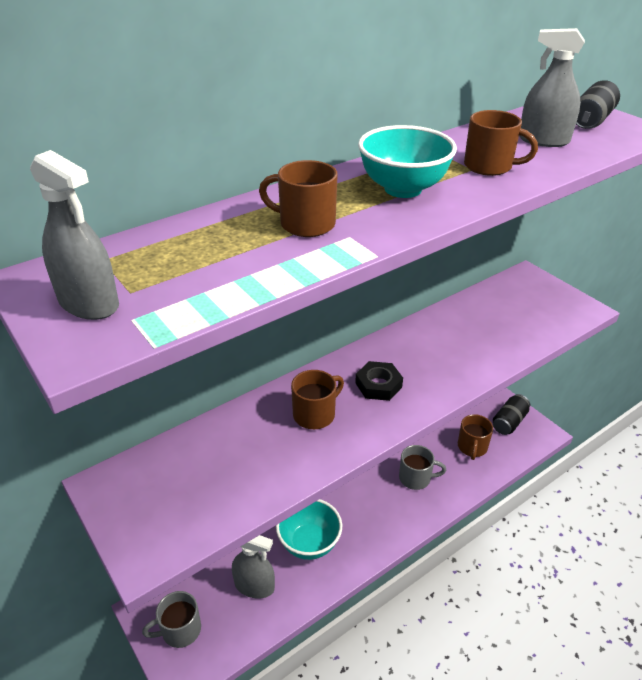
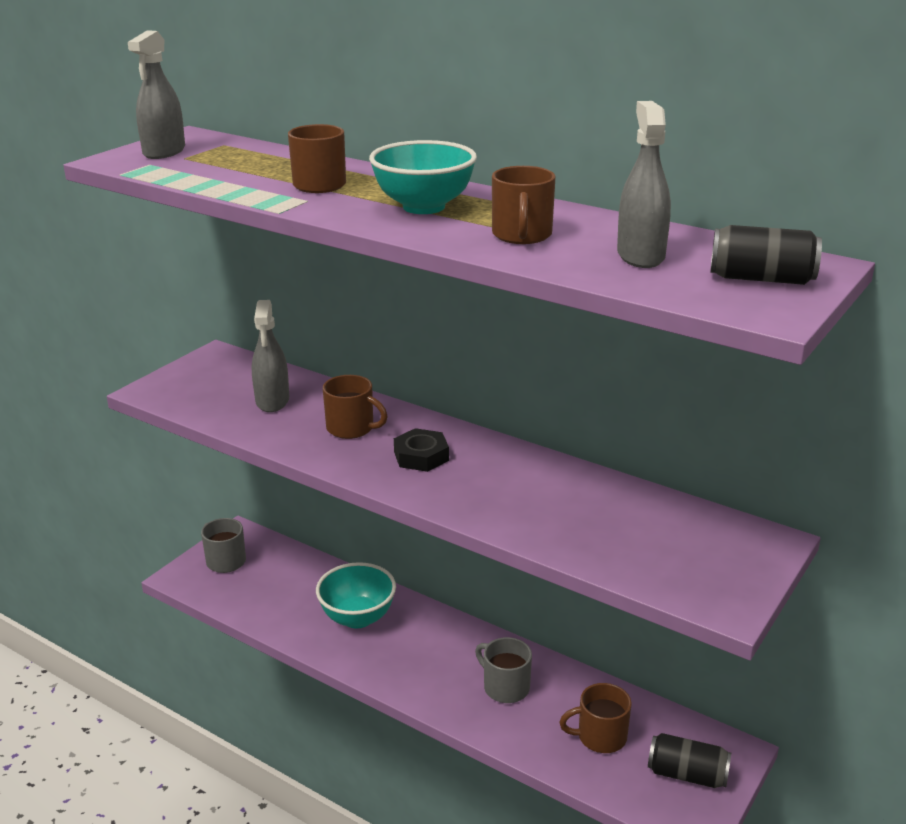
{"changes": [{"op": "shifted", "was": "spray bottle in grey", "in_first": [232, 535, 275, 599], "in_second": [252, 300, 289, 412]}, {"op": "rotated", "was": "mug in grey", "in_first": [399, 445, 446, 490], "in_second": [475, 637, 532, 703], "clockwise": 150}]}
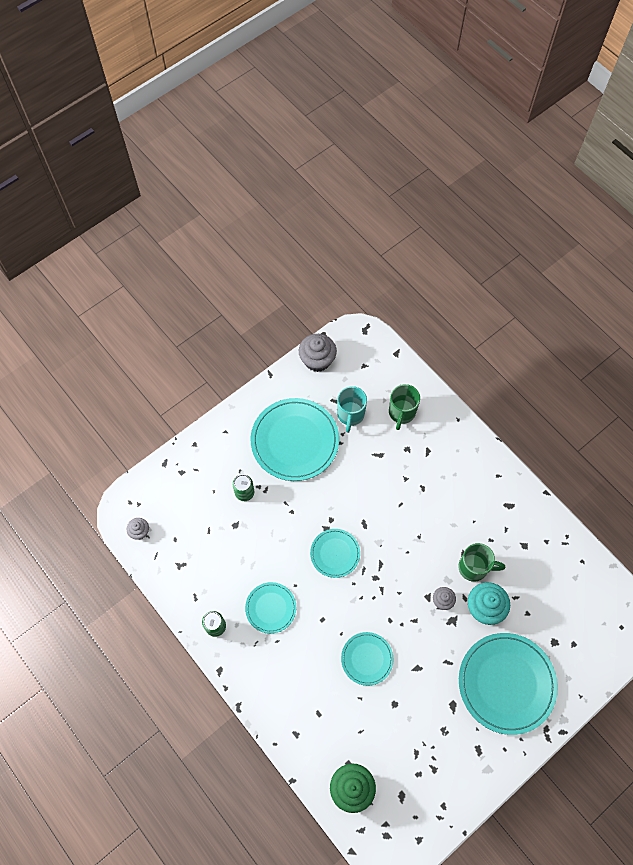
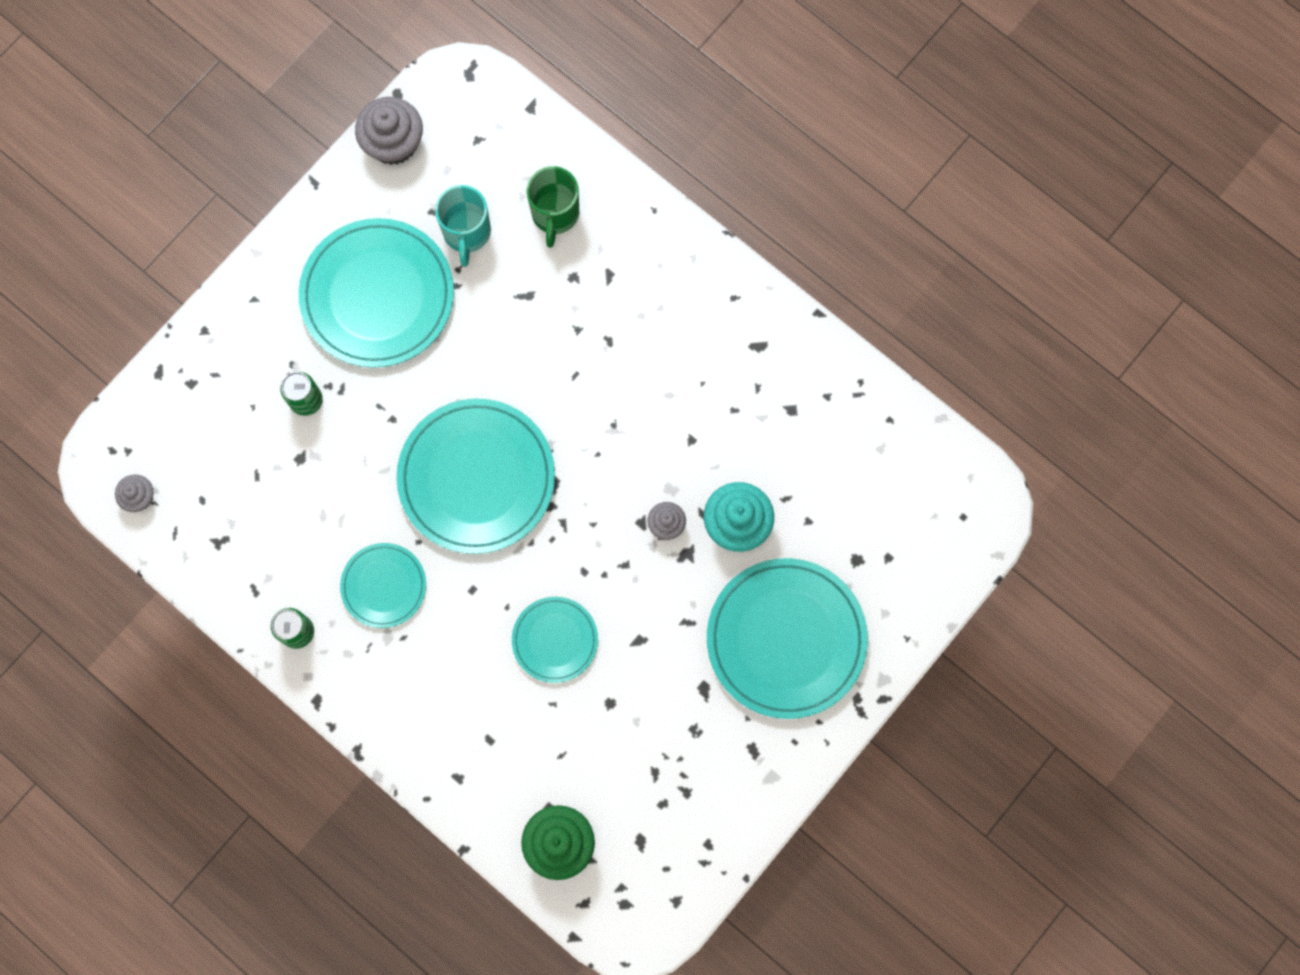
{"changes": [{"op": "scaled", "was": "plate in turquoise", "in_first": [310, 529, 360, 578], "in_second": [396, 399, 555, 554], "ratio": 1.86}, {"op": "gone", "was": "mug in green", "in_first": [458, 543, 505, 582]}]}
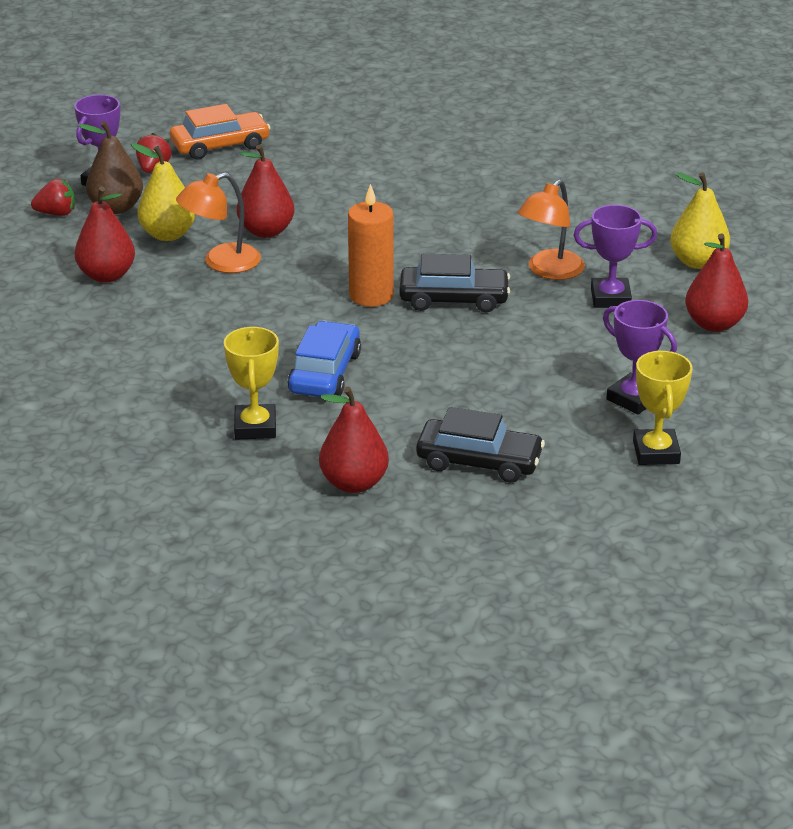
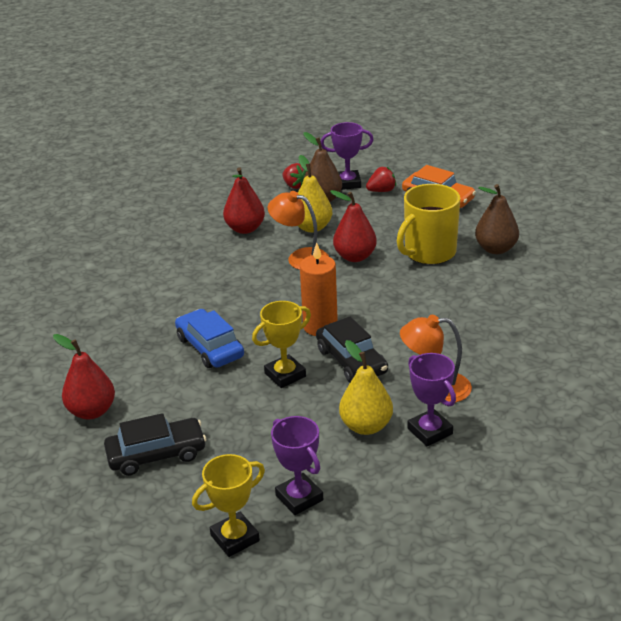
{"changes": [{"op": "shifted", "was": "trophy in yellow", "in_first": [224, 327, 279, 440], "in_second": [252, 301, 311, 388]}, {"op": "rotated", "was": "car in blue", "in_first": [288, 321, 361, 397], "in_second": [175, 309, 244, 368], "clockwise": -105}, {"op": "rotated", "was": "car in black", "in_first": [416, 407, 545, 483], "in_second": [104, 413, 206, 476], "clockwise": -90}, {"op": "rotated", "was": "trophy in purple", "in_first": [603, 300, 677, 414], "in_second": [271, 416, 323, 515], "clockwise": -45}, {"op": "shifted", "was": "pear in yellow", "in_first": [670, 172, 730, 269], "in_second": [339, 340, 393, 435]}, {"op": "gone", "was": "pear in red", "in_first": [685, 234, 748, 332]}, {"op": "new", "now": "mug in yellow", "in_second": [397, 184, 460, 264]}, {"op": "new", "now": "pear in brown", "in_second": [475, 184, 519, 254]}]}
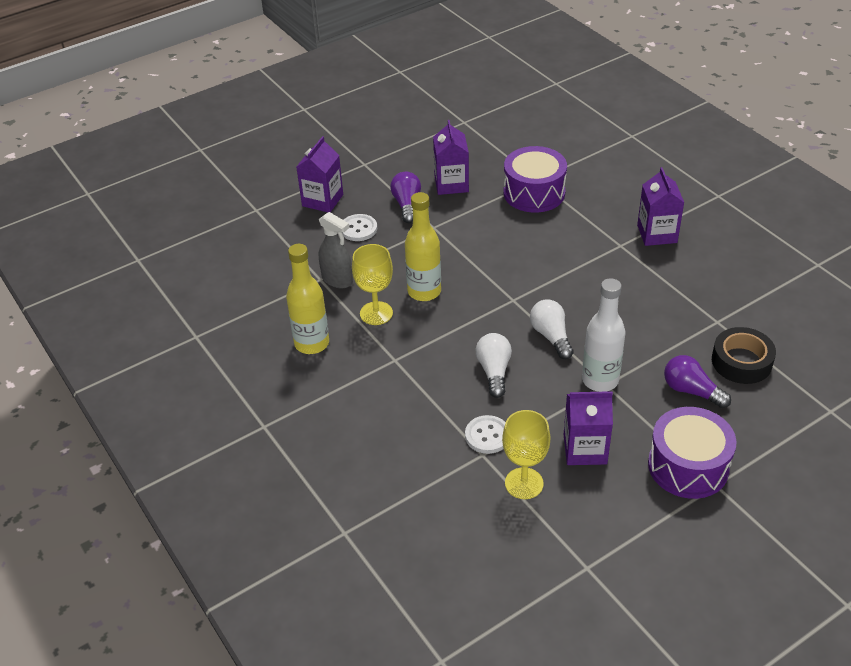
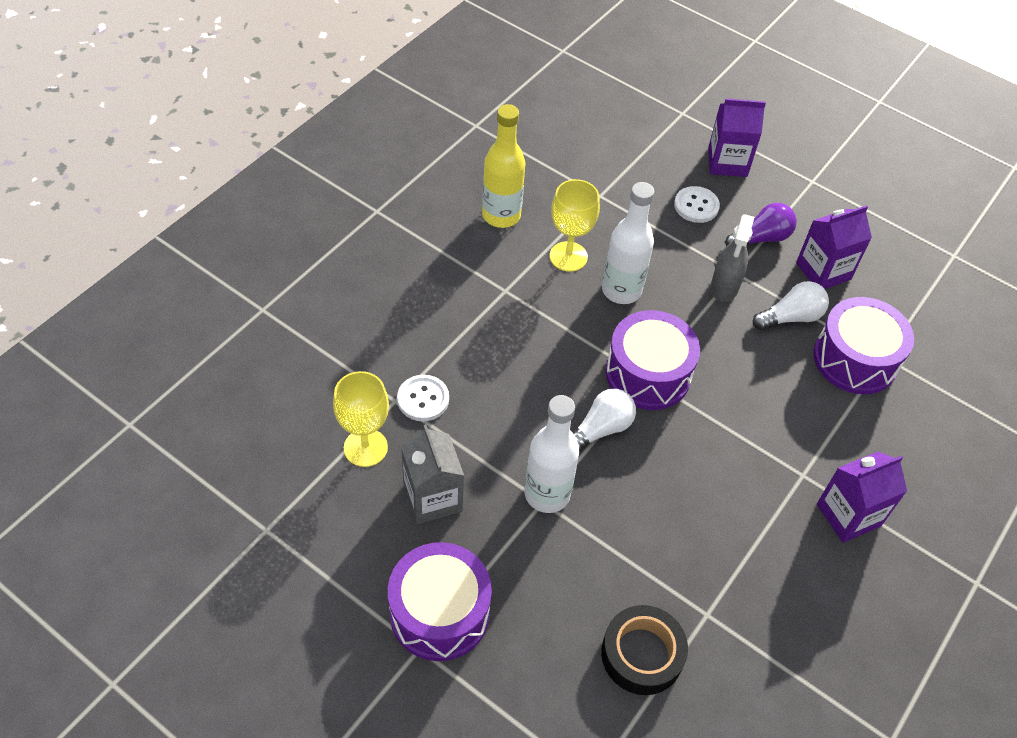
{"changes": [{"op": "shifted", "was": "spray bottle in grey", "in_first": [319, 212, 353, 288], "in_second": [711, 214, 754, 302]}, {"op": "repainted", "was": "bottle in yellow", "now": "bottle in white", "in_first": [405, 192, 441, 301], "in_second": [602, 182, 654, 304]}, {"op": "shifted", "was": "light bulb in white", "in_first": [476, 333, 512, 398], "in_second": [753, 281, 829, 330]}, {"op": "repainted", "was": "carton in purple", "now": "carton in grey", "in_first": [564, 391, 613, 465], "in_second": [401, 424, 464, 524]}, {"op": "gone", "was": "light bulb in purple", "in_first": [664, 355, 731, 408]}, {"op": "new", "now": "drum in purple", "in_second": [606, 310, 700, 410]}]}
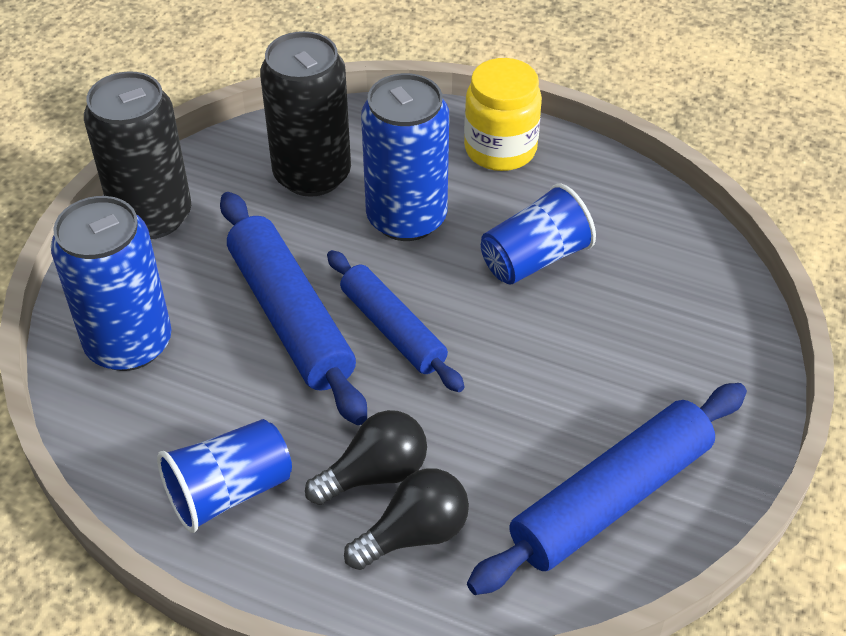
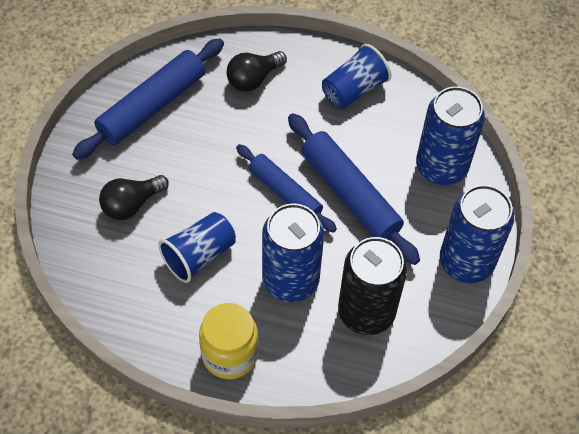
{"changes": [{"op": "repainted", "was": "can in black", "now": "can in blue", "in_first": [84, 71, 191, 239], "in_second": [440, 185, 514, 283]}, {"op": "shifted", "was": "light bulb in black", "in_first": [305, 410, 427, 505], "in_second": [99, 175, 169, 220]}]}
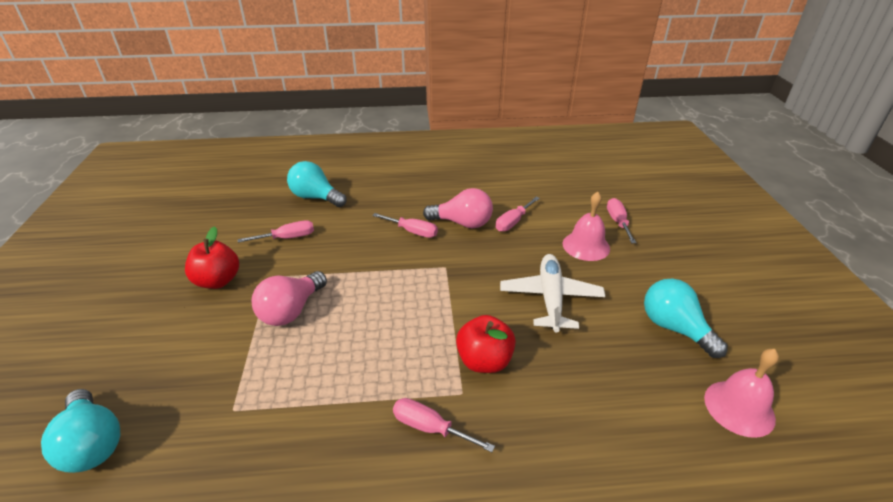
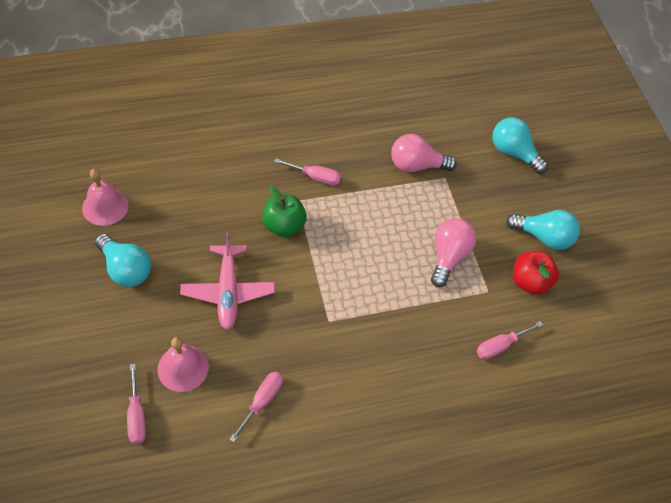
{"changes": [{"op": "shifted", "was": "light bulb in turquoise", "in_first": [287, 161, 347, 207], "in_second": [506, 210, 580, 250]}, {"op": "gone", "was": "screwdriver in pink", "in_first": [372, 213, 438, 238]}, {"op": "shifted", "was": "light bulb in pink", "in_first": [423, 188, 493, 228], "in_second": [391, 134, 457, 172]}, {"op": "repainted", "was": "apple in red", "now": "apple in green", "in_first": [456, 315, 516, 373], "in_second": [262, 186, 307, 237]}, {"op": "repainted", "was": "plane in white", "now": "plane in pink", "in_first": [500, 254, 605, 332], "in_second": [180, 232, 275, 330]}]}
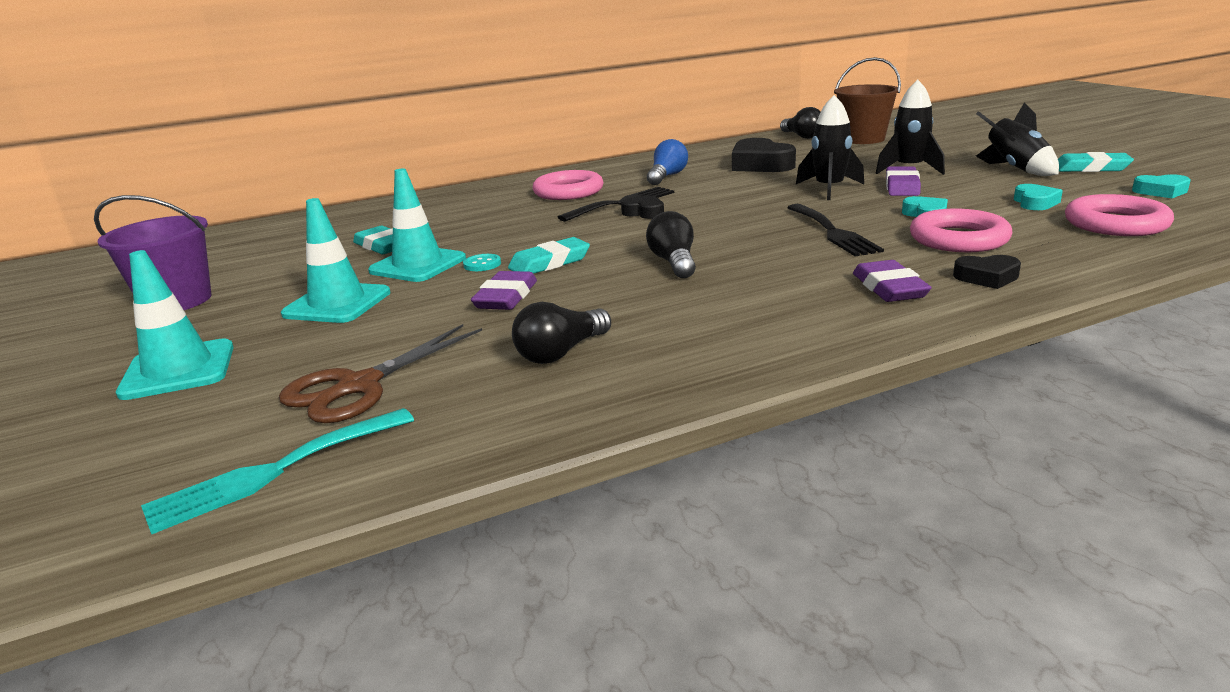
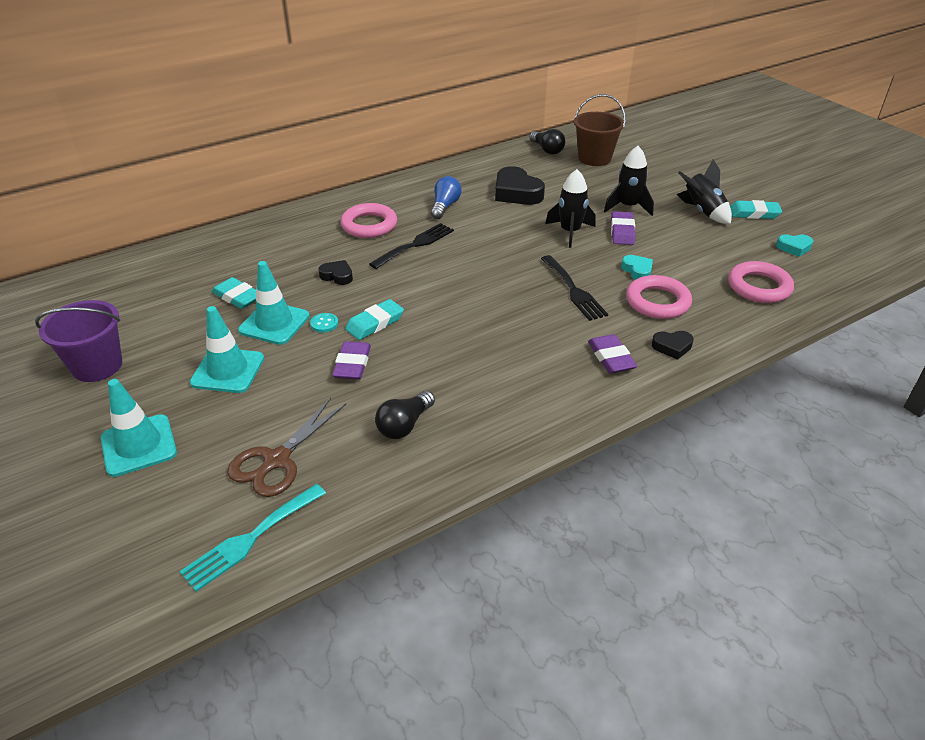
{"changes": [{"op": "shifted", "was": "heart in black", "in_first": [621, 195, 664, 219], "in_second": [318, 260, 353, 285]}, {"op": "gone", "was": "light bulb in black", "in_first": [646, 211, 696, 278]}, {"op": "gone", "was": "heart in turquoise", "in_first": [1014, 184, 1063, 210]}]}
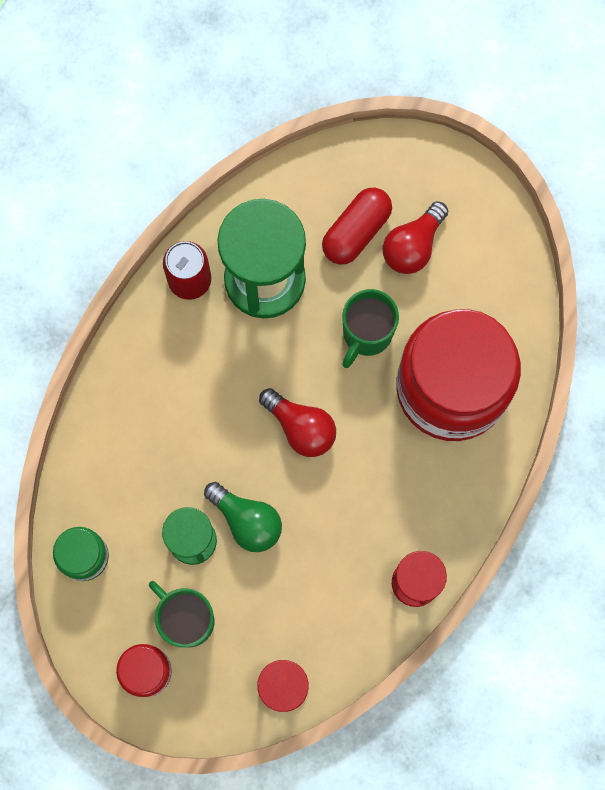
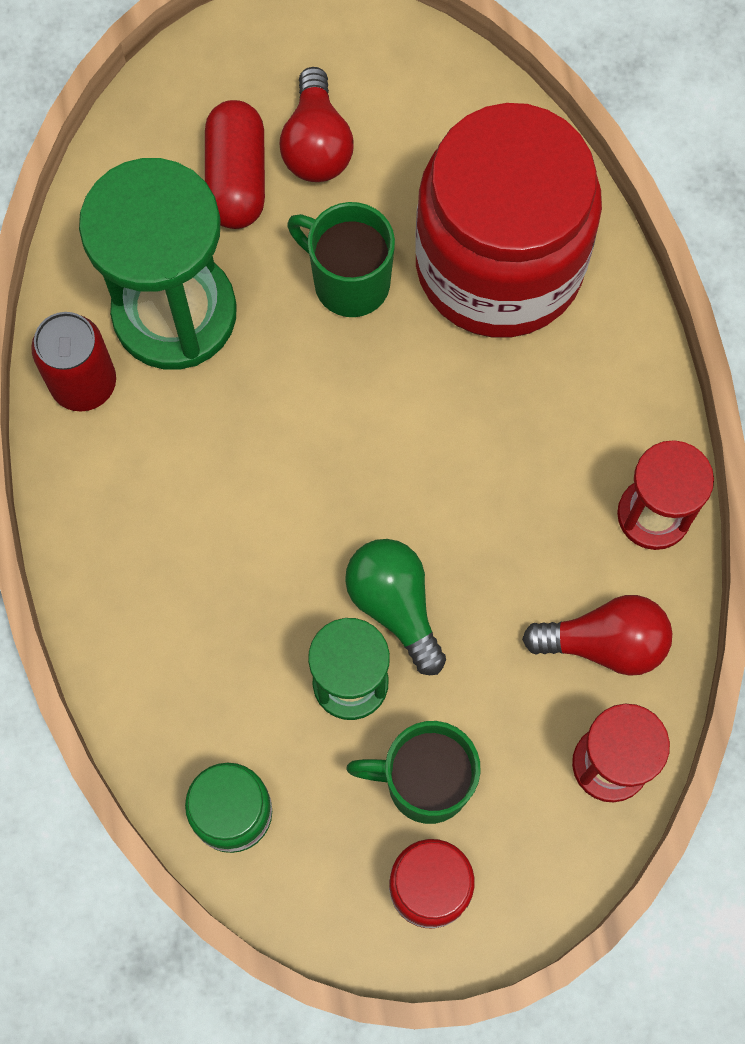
{"changes": [{"op": "rotated", "was": "light bulb in green", "in_first": [204, 482, 282, 552], "in_second": [345, 539, 446, 675], "clockwise": -120}, {"op": "shifted", "was": "light bulb in red", "in_first": [259, 388, 336, 457], "in_second": [522, 595, 672, 676]}, {"op": "rotated", "was": "mug in green", "in_first": [342, 289, 399, 368], "in_second": [287, 202, 395, 317], "clockwise": 135}]}
